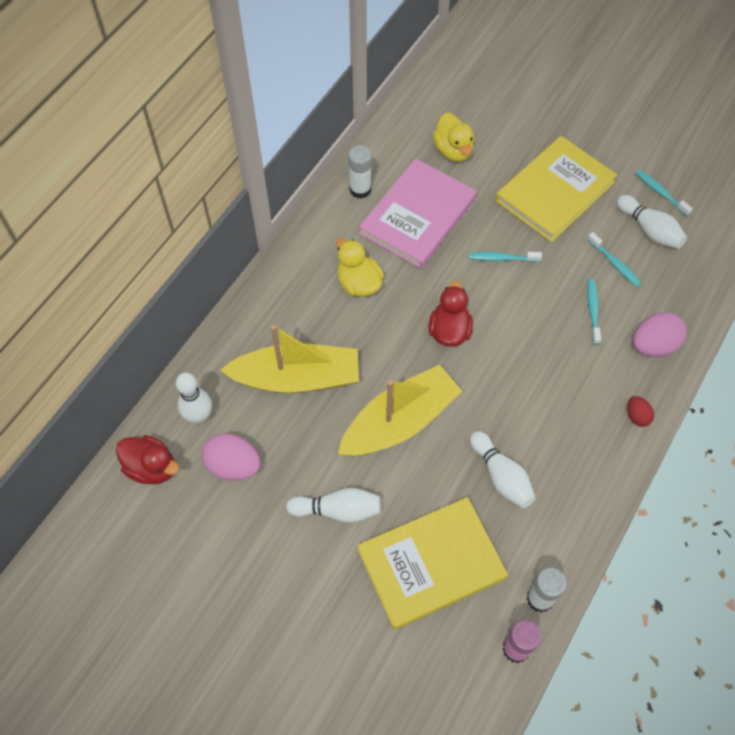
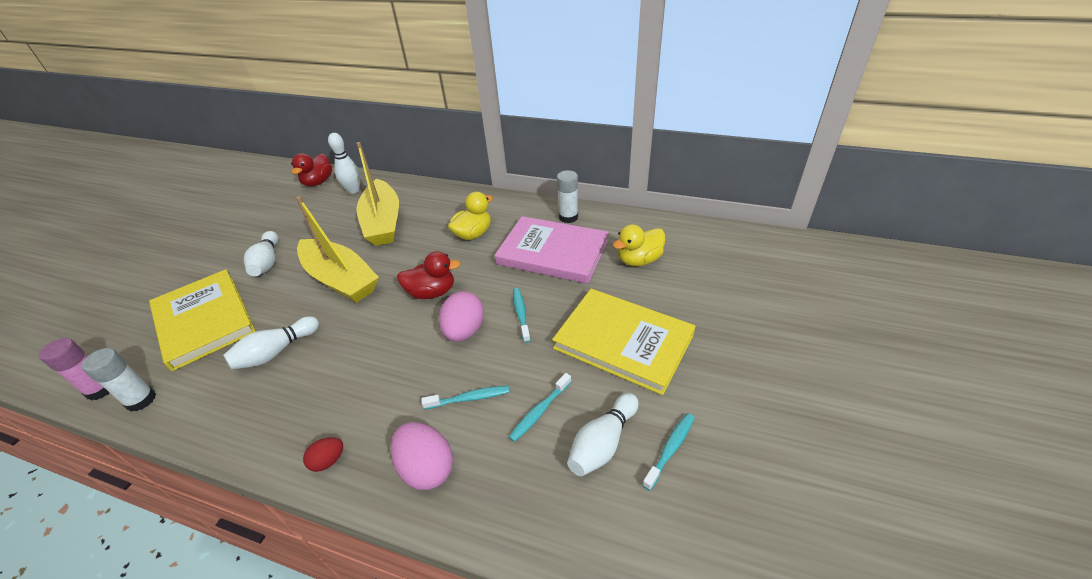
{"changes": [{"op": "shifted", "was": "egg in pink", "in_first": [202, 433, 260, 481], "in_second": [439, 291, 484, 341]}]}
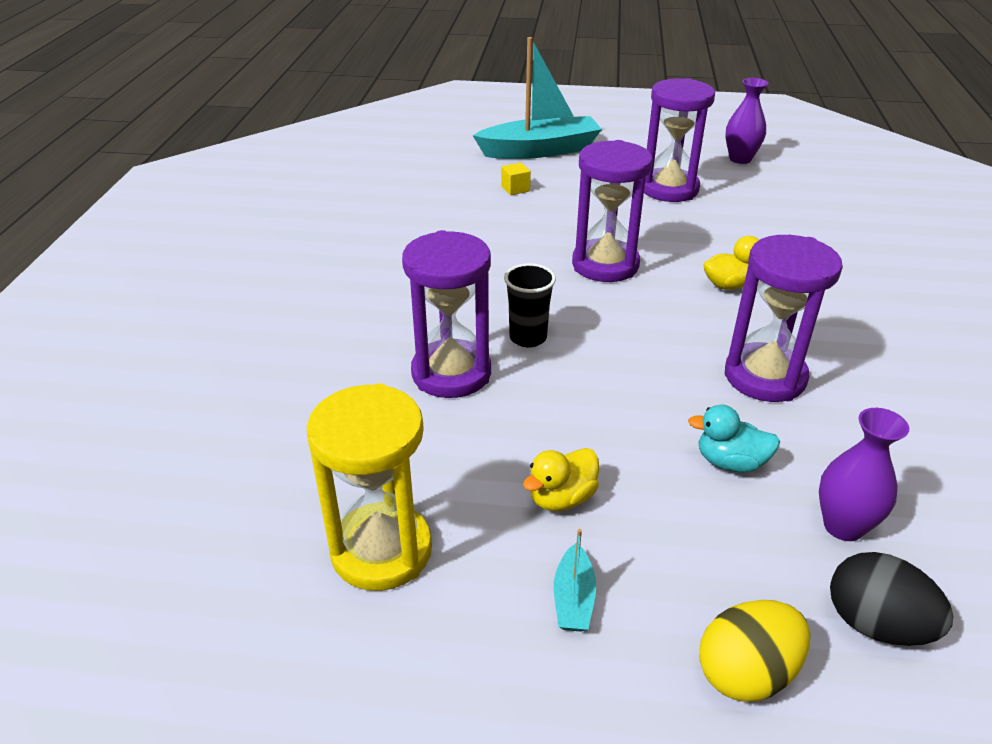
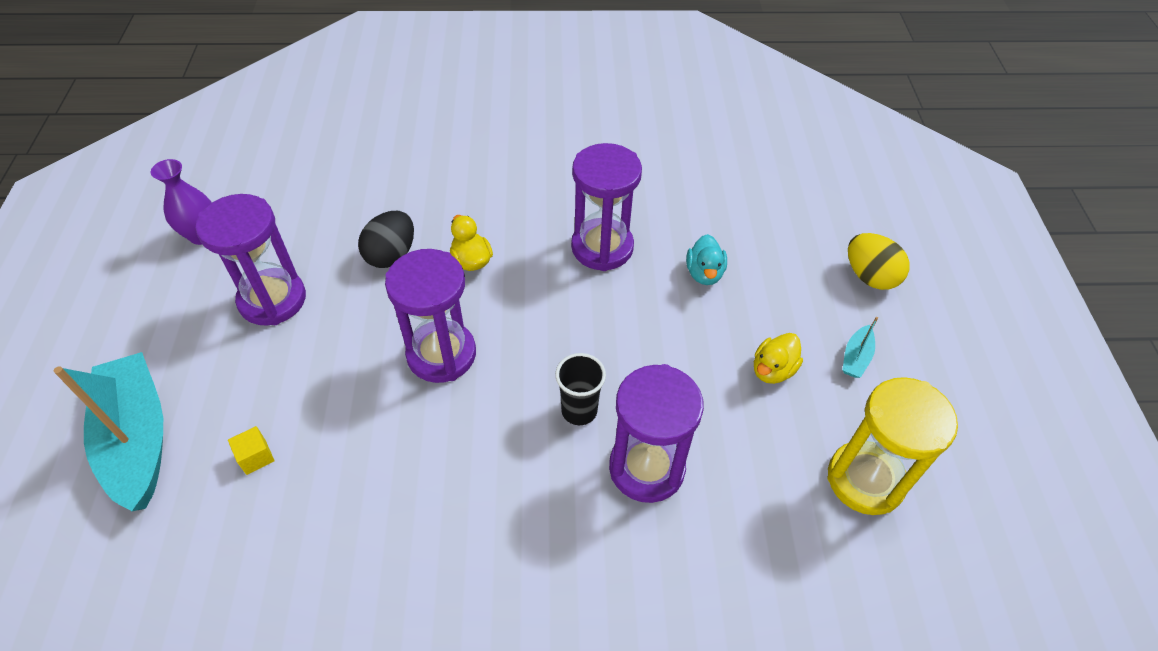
{"changes": [{"op": "rotated", "was": "duck in yellow", "in_first": [523, 448, 599, 511], "in_second": [754, 333, 803, 384], "clockwise": 90}, {"op": "rotated", "was": "boat in turquoise", "in_first": [554, 529, 596, 632], "in_second": [842, 317, 878, 378], "clockwise": 120}, {"op": "gone", "was": "vase in purple", "in_first": [819, 408, 909, 541]}, {"op": "shifted", "was": "egg in black", "in_first": [830, 552, 953, 646], "in_second": [358, 211, 414, 268]}]}
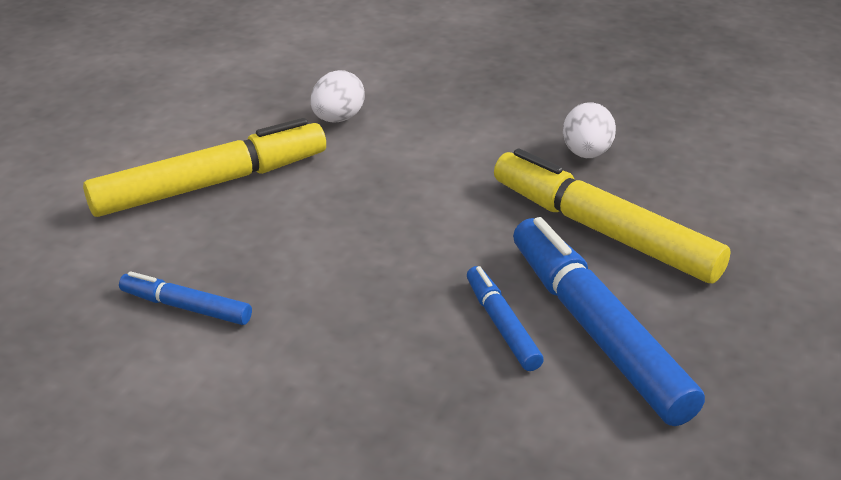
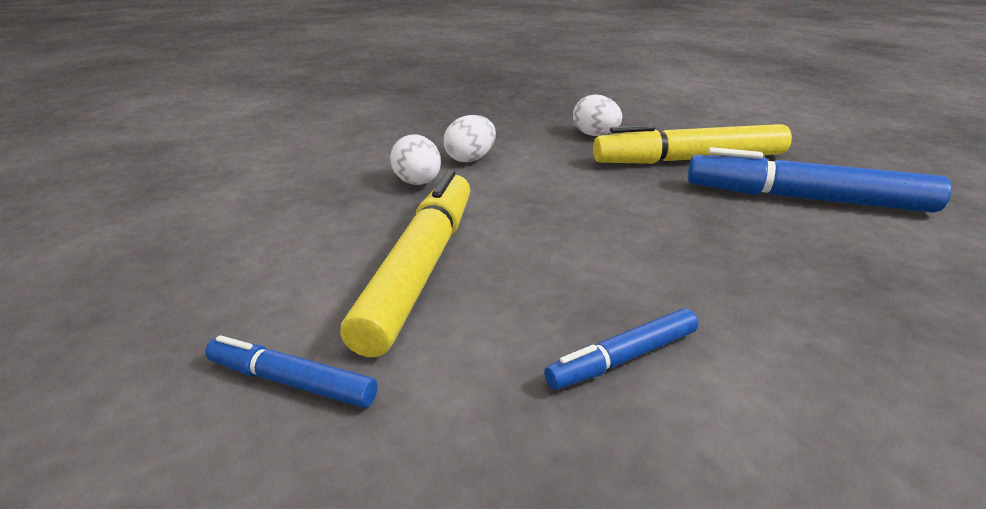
{"changes": [{"op": "shifted", "was": "marker in blue", "in_first": [467, 266, 544, 371], "in_second": [205, 335, 378, 408]}, {"op": "new", "now": "egg in white", "in_second": [444, 115, 496, 163]}]}
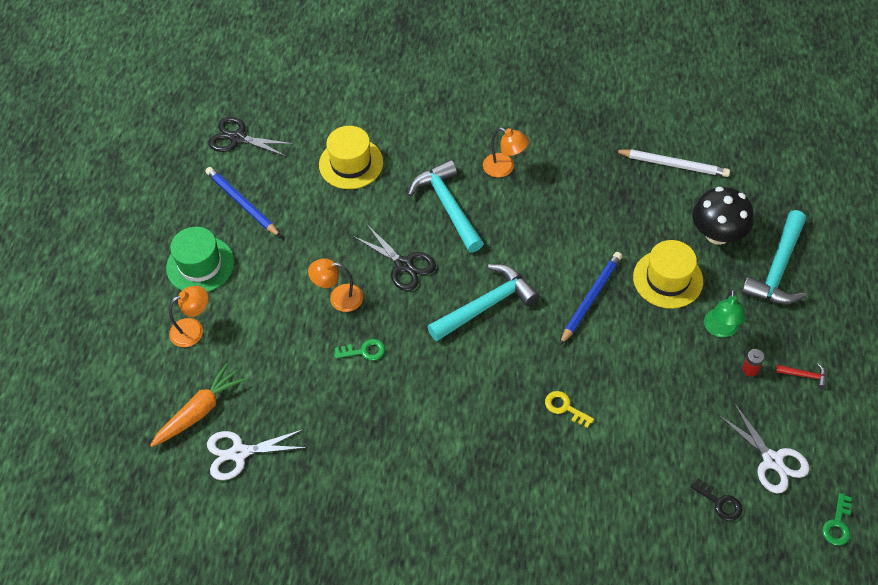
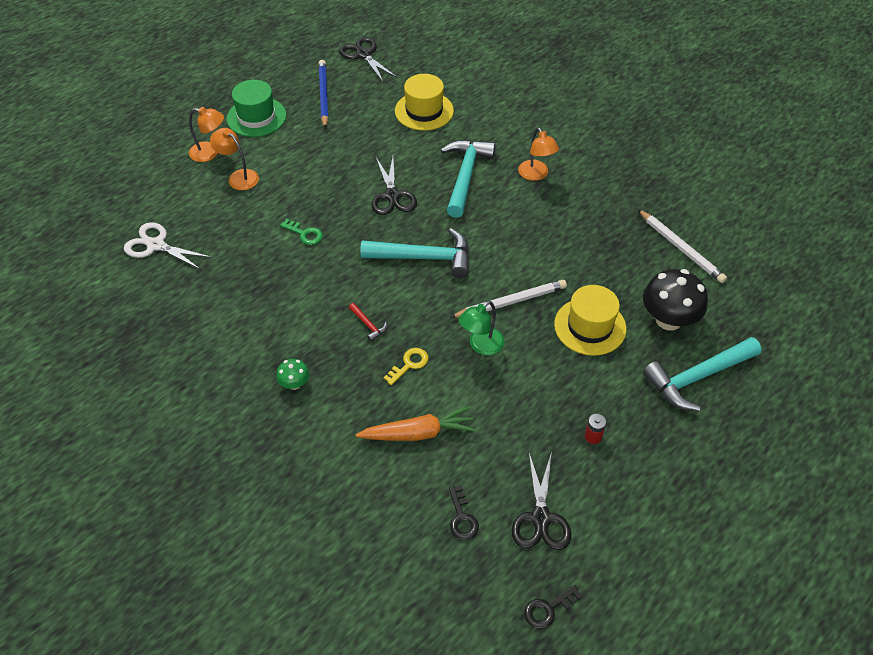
{"changes": [{"op": "shifted", "was": "carrot in orange", "in_first": [150, 363, 245, 447], "in_second": [356, 406, 476, 441]}, {"op": "shifted", "was": "lamp in orange", "in_first": [308, 258, 363, 312], "in_second": [210, 128, 259, 190]}, {"op": "rotated", "was": "key in yellow", "in_first": [545, 391, 594, 428], "in_second": [383, 348, 428, 385], "clockwise": 60}, {"op": "repainted", "was": "pencil in blue", "now": "pencil in white", "in_first": [560, 252, 622, 345], "in_second": [450, 280, 567, 318]}, {"op": "shifted", "was": "lamp in green", "in_first": [704, 289, 746, 338], "in_second": [459, 301, 505, 355]}, {"op": "repainted", "was": "scissors in white", "now": "scissors in black", "in_first": [719, 403, 810, 494], "in_second": [512, 451, 571, 550]}, {"op": "shifted", "was": "hammer in red", "in_first": [776, 363, 827, 389], "in_second": [349, 303, 387, 342]}, {"op": "repainted", "was": "key in green", "now": "key in black", "in_first": [822, 493, 852, 545], "in_second": [524, 585, 582, 629]}, {"op": "new", "now": "mushroom in green", "in_second": [276, 359, 309, 390]}]}
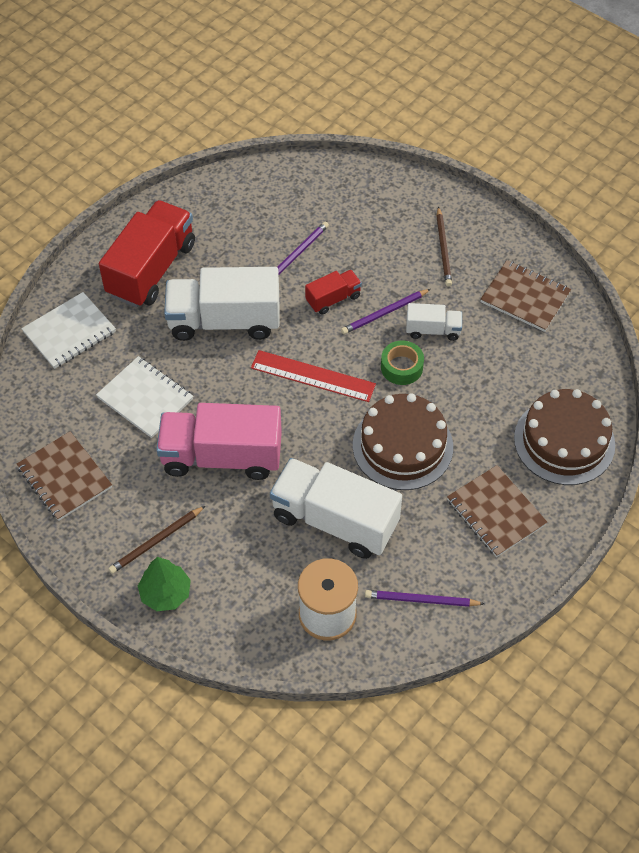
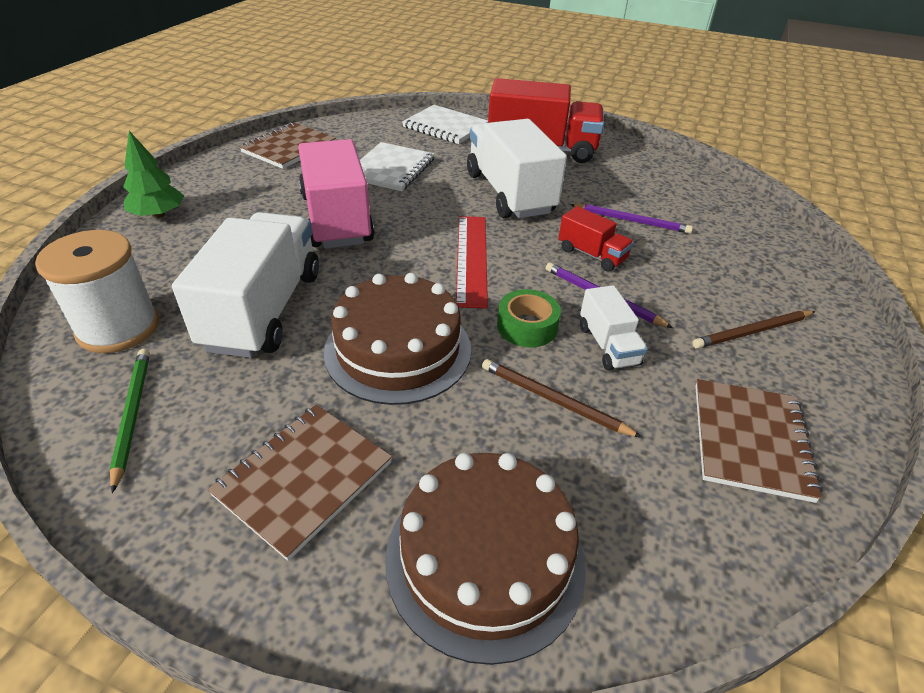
{"changes": [{"op": "shifted", "was": "pencil in brown", "in_first": [109, 506, 205, 574], "in_second": [482, 359, 642, 438]}, {"op": "repainted", "was": "pencil in purple", "now": "pencil in green", "in_first": [365, 590, 484, 607], "in_second": [109, 349, 150, 493]}]}
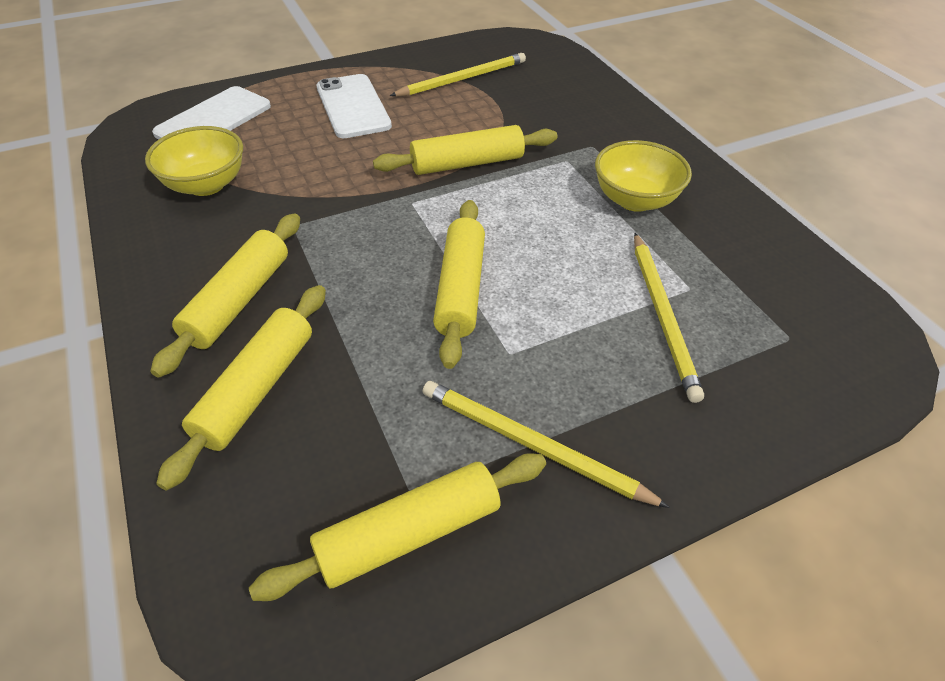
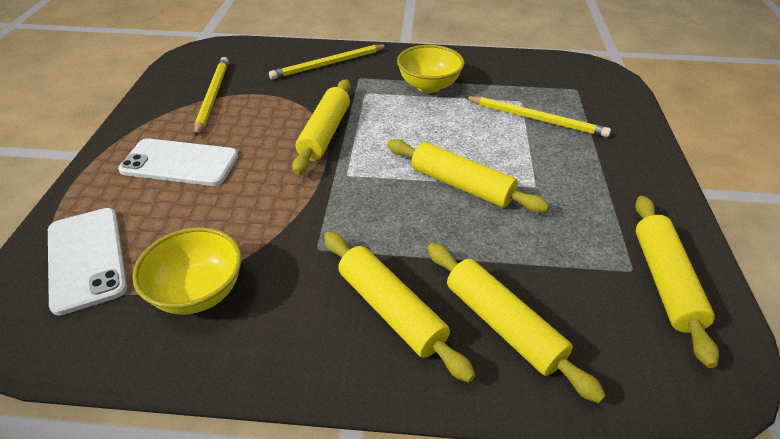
{"changes": [{"op": "shifted", "was": "pencil in yellow", "in_first": [422, 381, 670, 508], "in_second": [269, 45, 388, 79]}]}
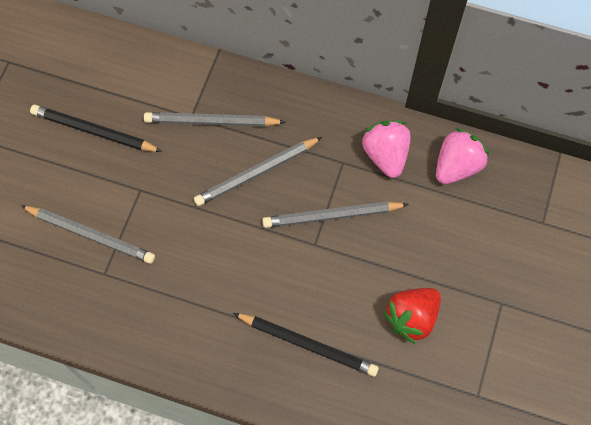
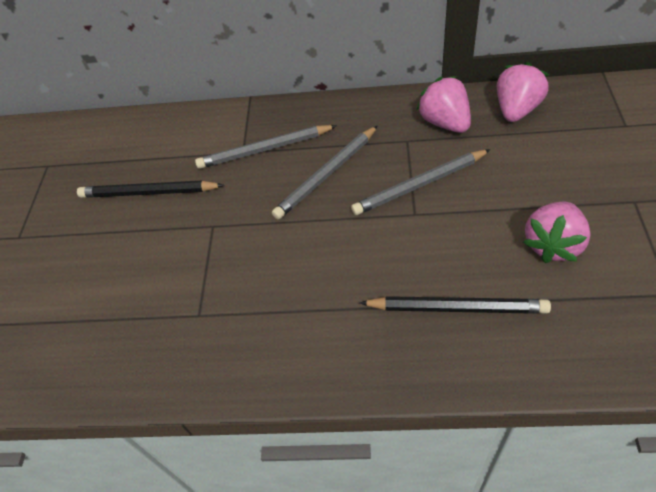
{"changes": [{"op": "gone", "was": "pencil in grey", "in_first": [21, 206, 155, 264]}, {"op": "repainted", "was": "strawberry in red", "now": "strawberry in pink", "in_first": [383, 288, 441, 344], "in_second": [523, 202, 591, 263]}]}
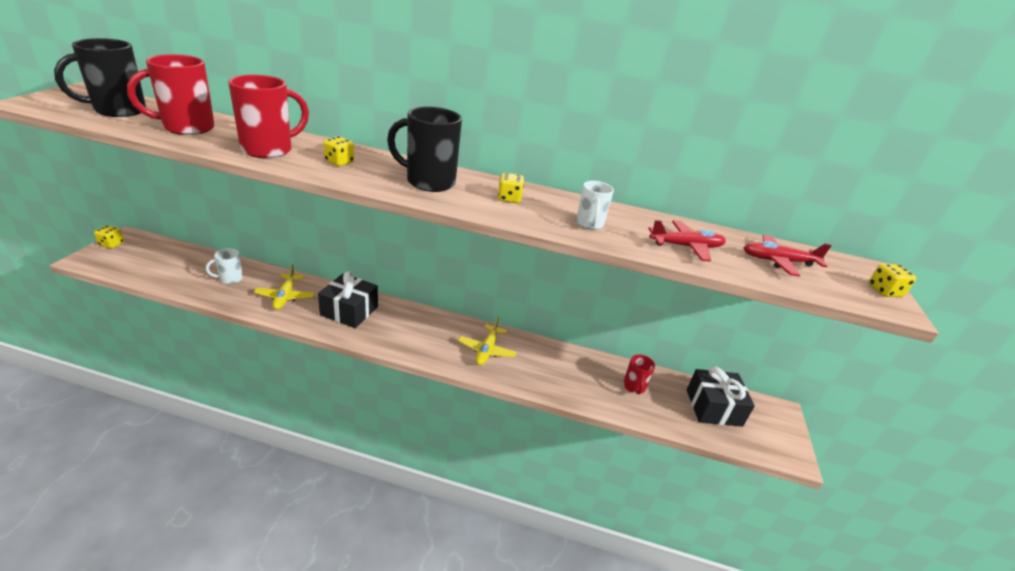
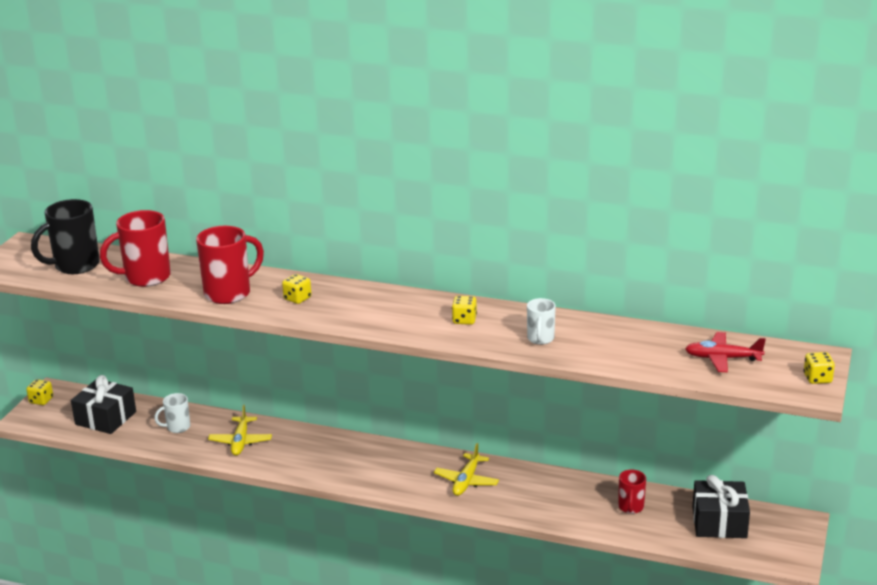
{"changes": [{"op": "shifted", "was": "gift in black", "in_first": [318, 271, 378, 328], "in_second": [71, 375, 136, 434]}, {"op": "gone", "was": "mug in black", "in_first": [387, 107, 462, 192]}, {"op": "gone", "was": "plane in red", "in_first": [648, 220, 726, 261]}]}
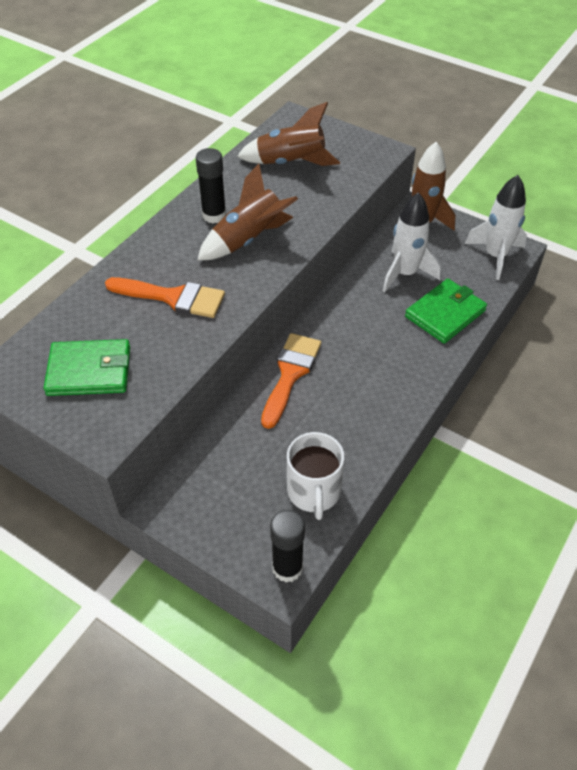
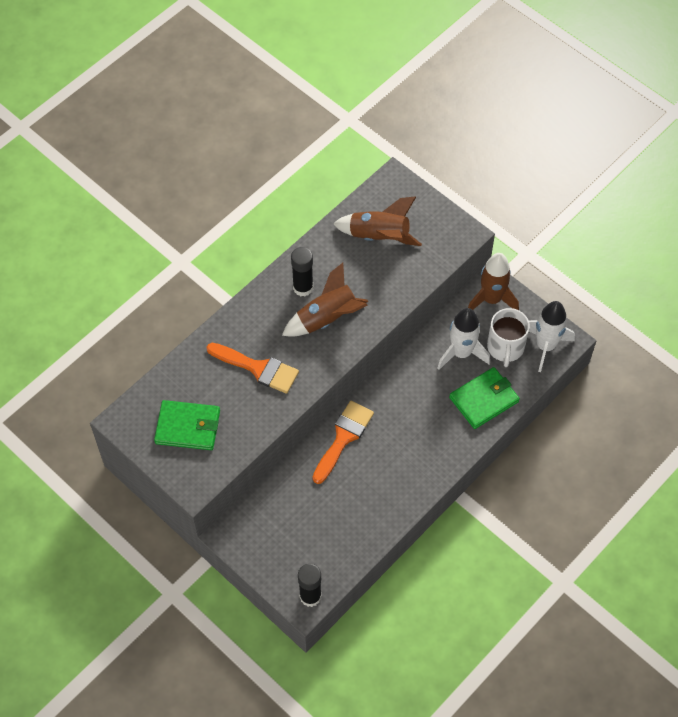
{"changes": [{"op": "shifted", "was": "mug in white", "in_first": [287, 432, 344, 520], "in_second": [487, 308, 530, 367]}]}
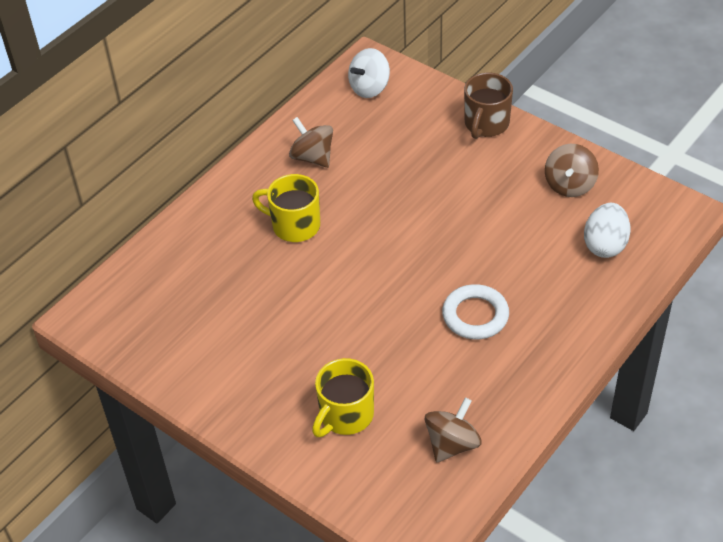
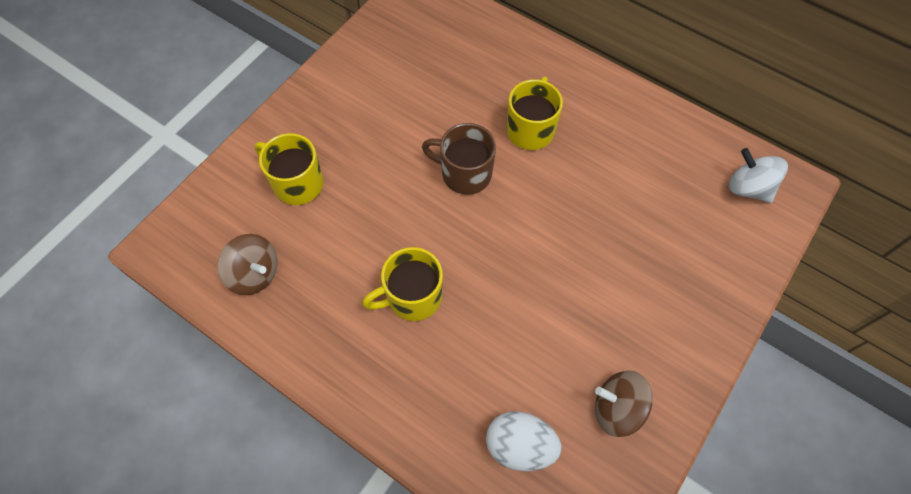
{"changes": [{"op": "gone", "was": "spinning top in brown", "in_first": [289, 117, 333, 168]}, {"op": "swapped", "was": "ring in white", "now": "mug in yellow", "in_first": [442, 284, 509, 339], "in_second": [362, 247, 443, 321]}, {"op": "shifted", "was": "mug in brown", "in_first": [464, 73, 513, 139], "in_second": [422, 123, 496, 195]}]}
